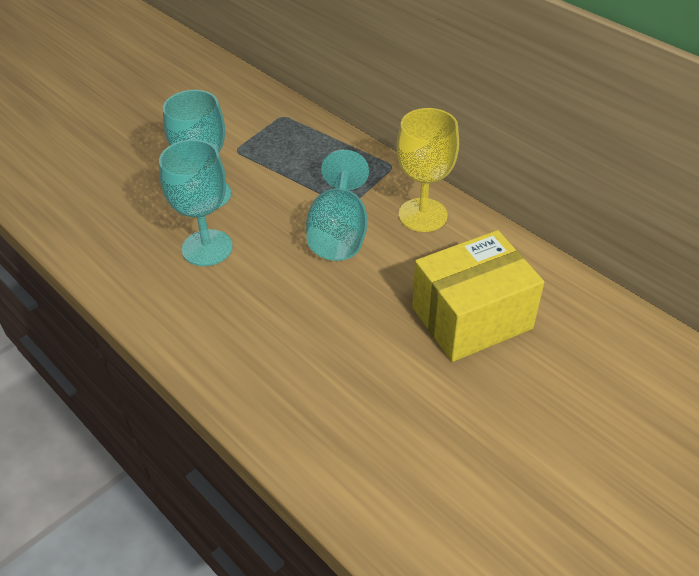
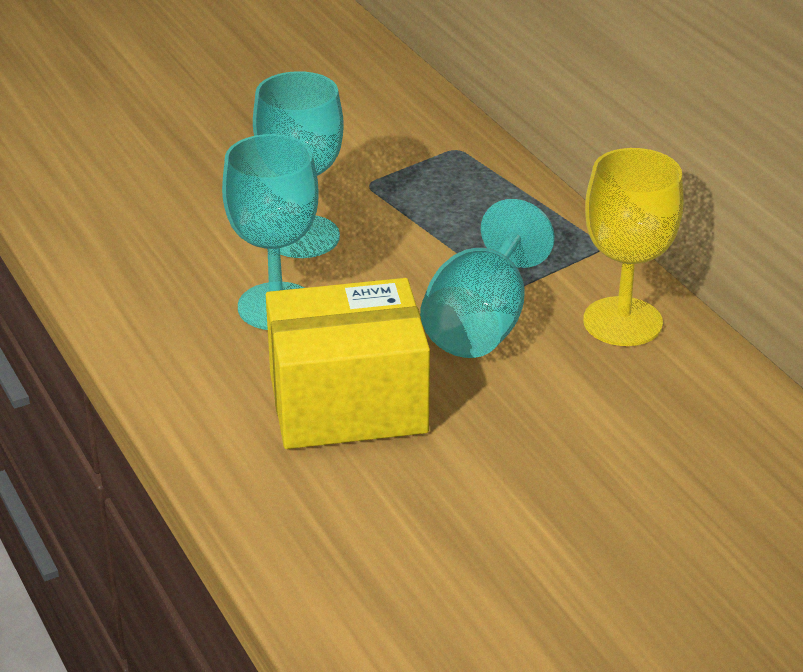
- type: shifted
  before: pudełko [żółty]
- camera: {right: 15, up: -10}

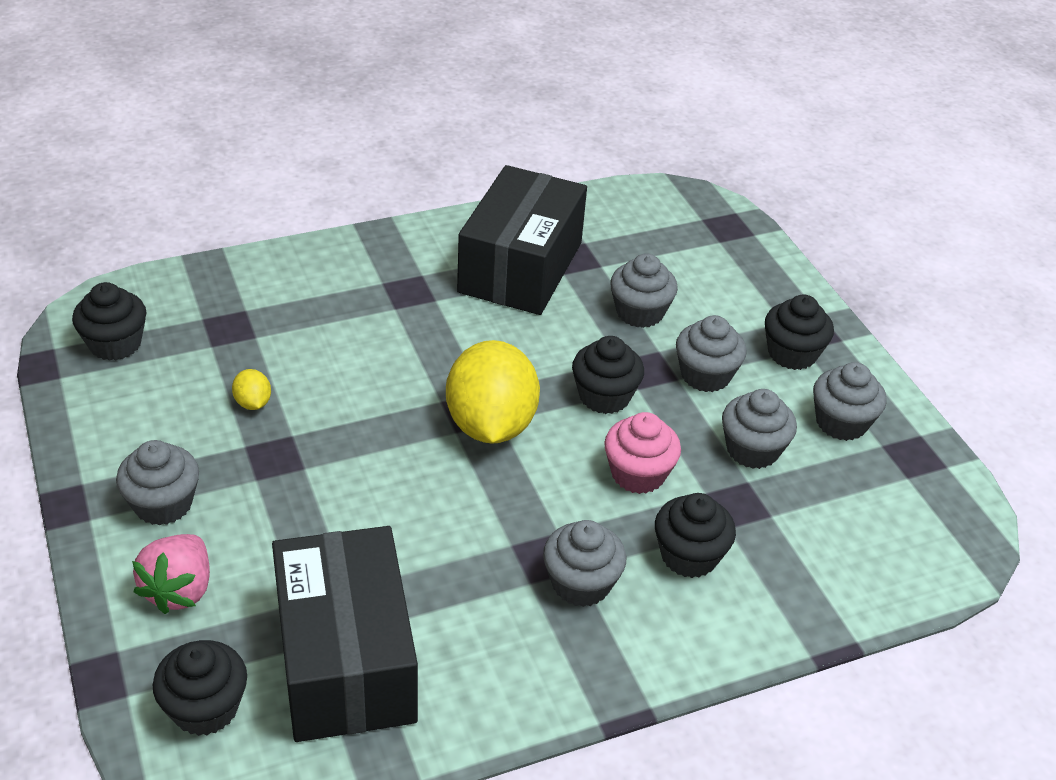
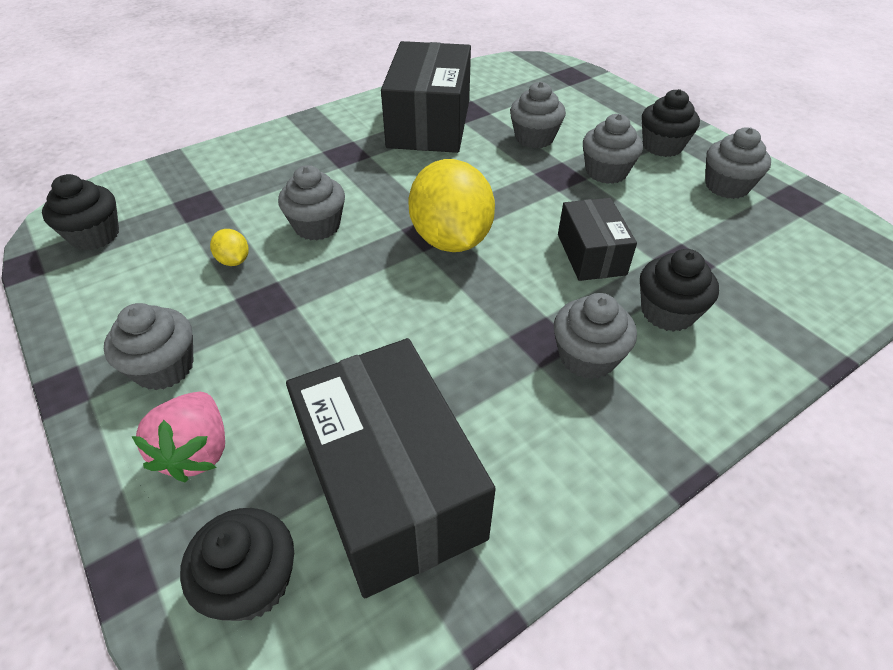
- type: gone
  before: muffinka [czarny] (no. 3 from left)
- type: shifted
  before: muffinka [szary] (no. 5 from left in the first image)
  after: muffinka [szary] (no. 2 from left)
- type: swapped
  before: muffinka [różowy]
  after: pudełko [czarny] (no. 3 from left)
- camera: {right: -10, up: 5}

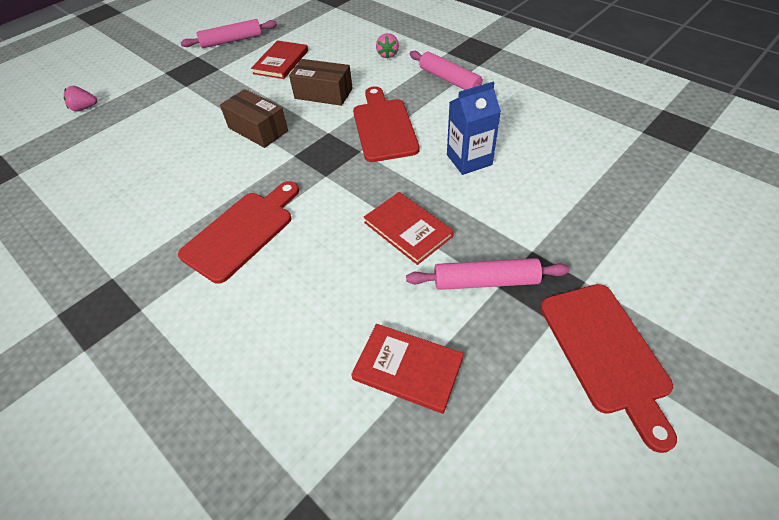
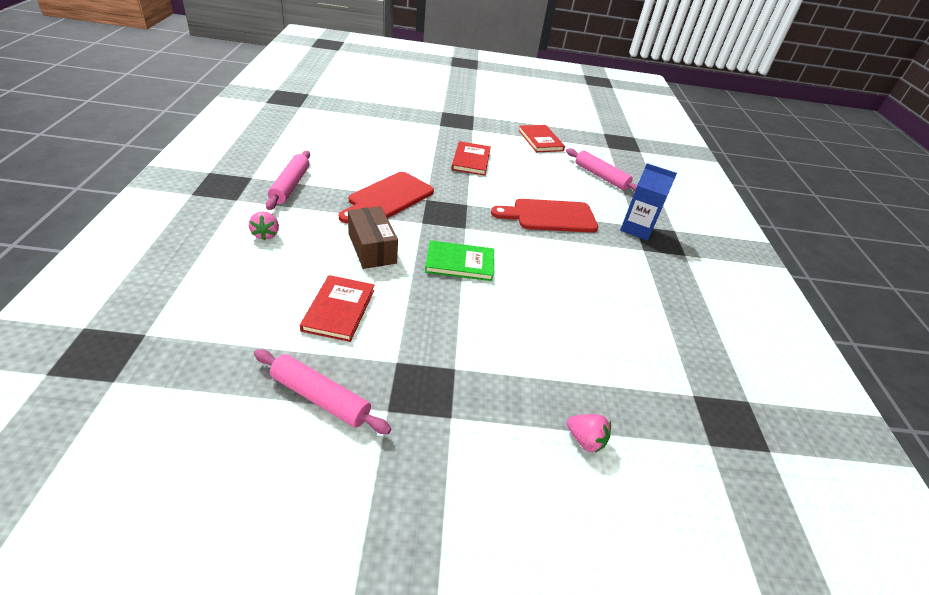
- type: gone
  before: deska do krojenia [czerwony] (no. 3 from left)
- type: shifted
  before: wałek do ciasta [różowy] (no. 3 from left)
- type: shifted
  before: karton mleka [niebieski]
- type: swapped
  before: pudełko [brązowy] (no. 1 from left)
  after: książka [zielony]
- type: rotated
  before: książka [czerwony] (no. 1 from left)
  turn: -60
- type: rotated
  before: truskawka [różowy] (no. 2 from left in the first image)
  turn: 120
- camera: {right: -140, up: -10}

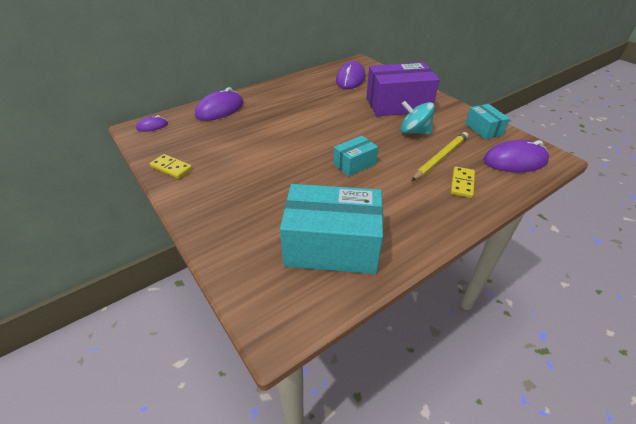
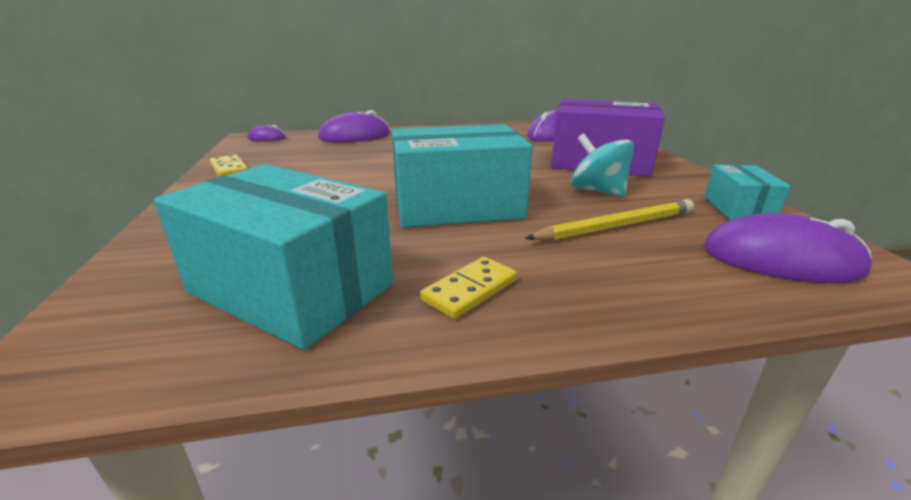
- type: shifted
  before: kostka domina [żółty] (no. 2 from left)
- type: scaled
  before: pudełko [turkusowy] (no. 2 from left)
  scale: 1.97
- camera: {right: 25, up: -15}

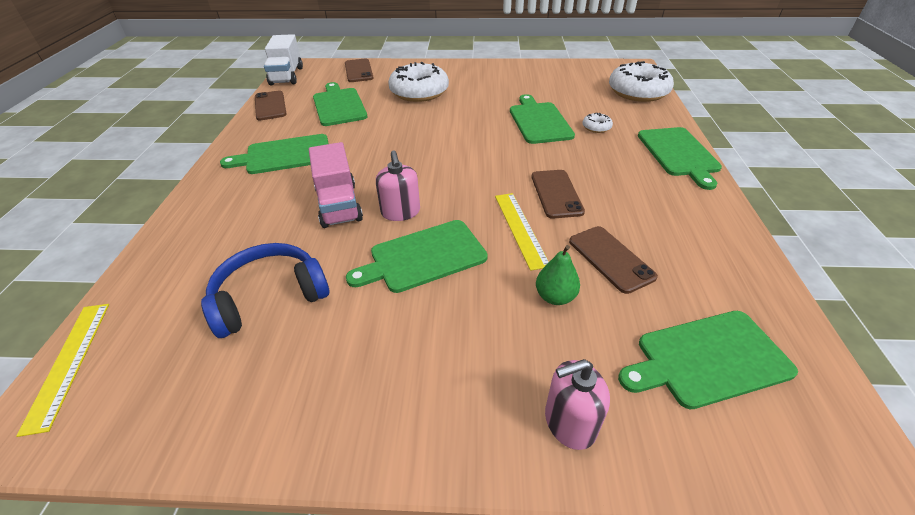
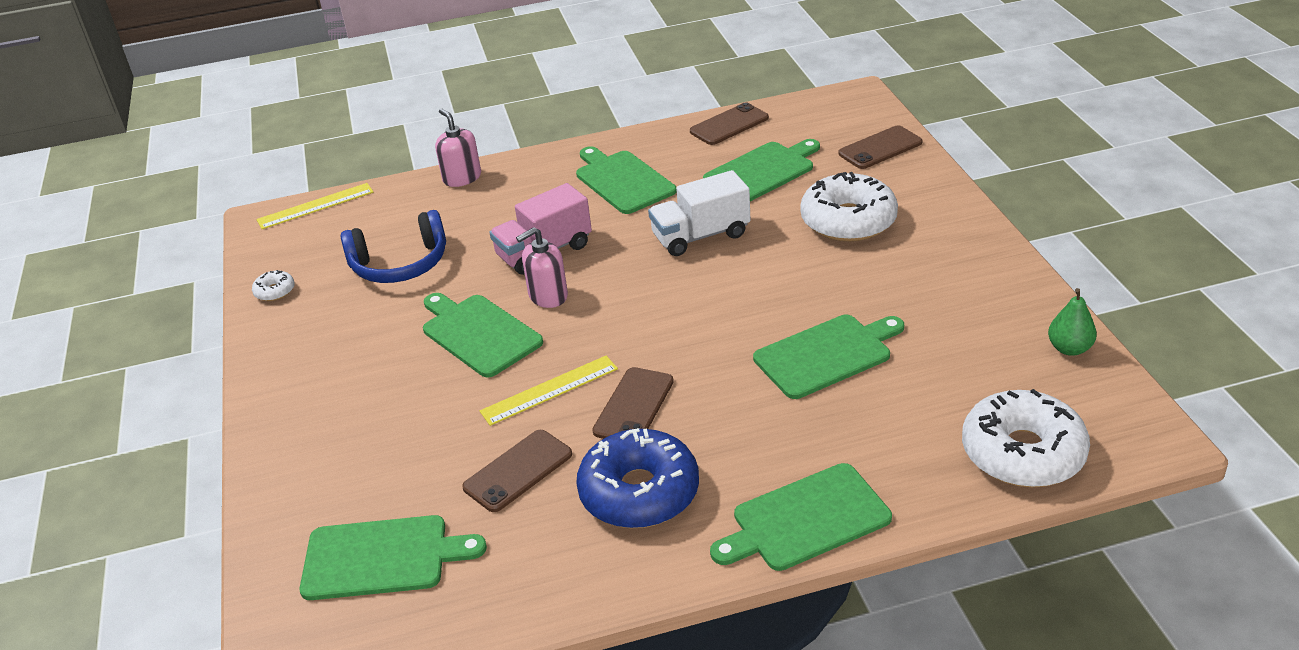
- type: new
  after: donut [niebieski]
- type: shifted
  before: ciężarówka [biały]
- type: shifted
  before: gruszka [zielony]
- type: shifted
  before: dozownik mydła [różowy] (no. 2 from left in the first image)
  after: dozownik mydła [różowy] (no. 1 from left)
- type: shifted
  before: donut [biały] (no. 2 from left in the first image)
  after: donut [biały] (no. 1 from left)
- type: rotated
  before: słuchawki [niebieski]
  turn: 120
- type: rotated
  before: telefon [brązowy] (no. 3 from left in the first image)
  turn: -45
- type: rotated
  before: deska do krojenia [zielony] (no. 6 from left in the first image)
  turn: 120
- camera: {right: 75, up: -5}

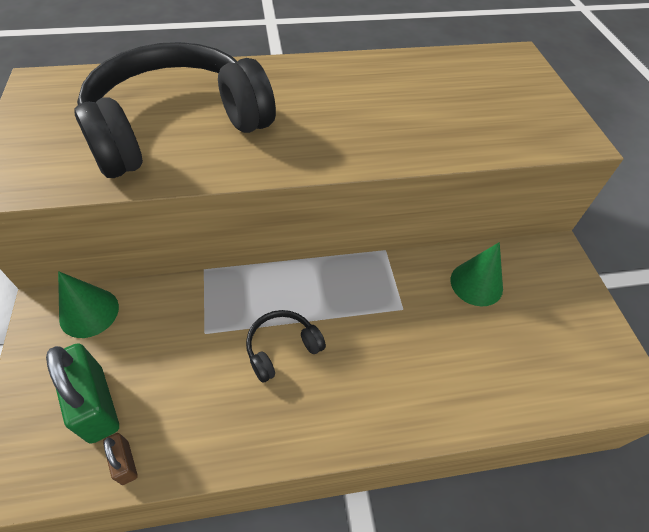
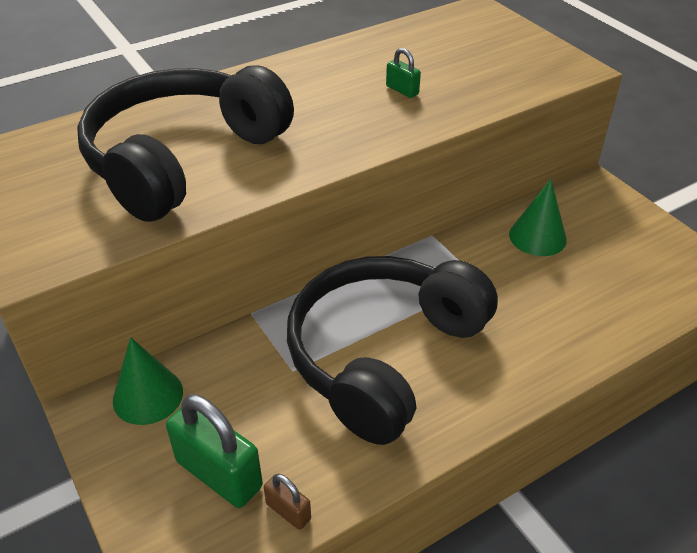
- type: new
  after: kłódka [zielony] (no. 2 from left)
- type: scaled
  before: słuchawki [czarny] (no. 2 from left)
  scale: 2.43
- camera: {right: -20, up: -10}

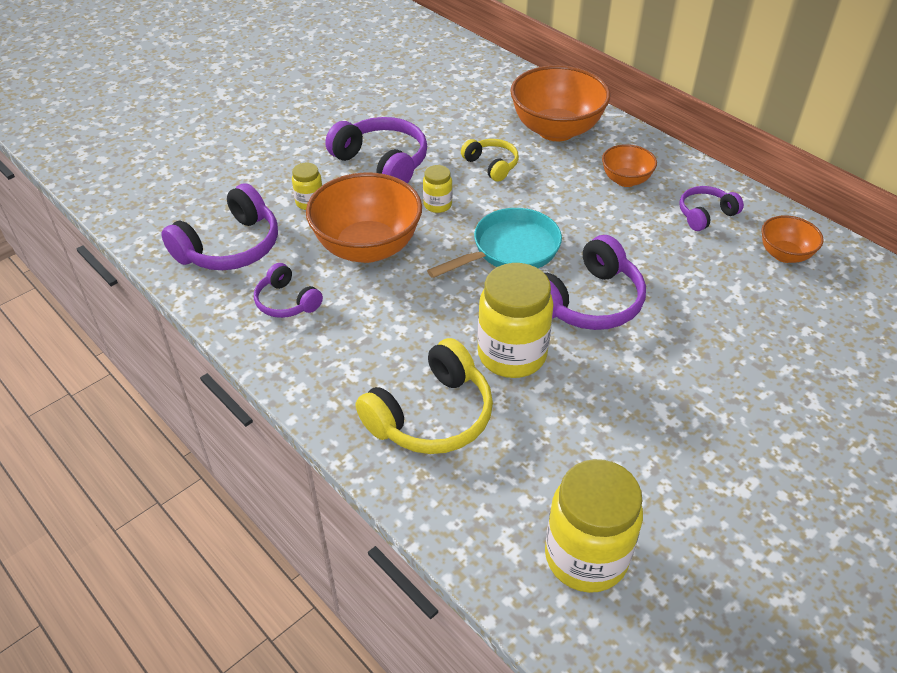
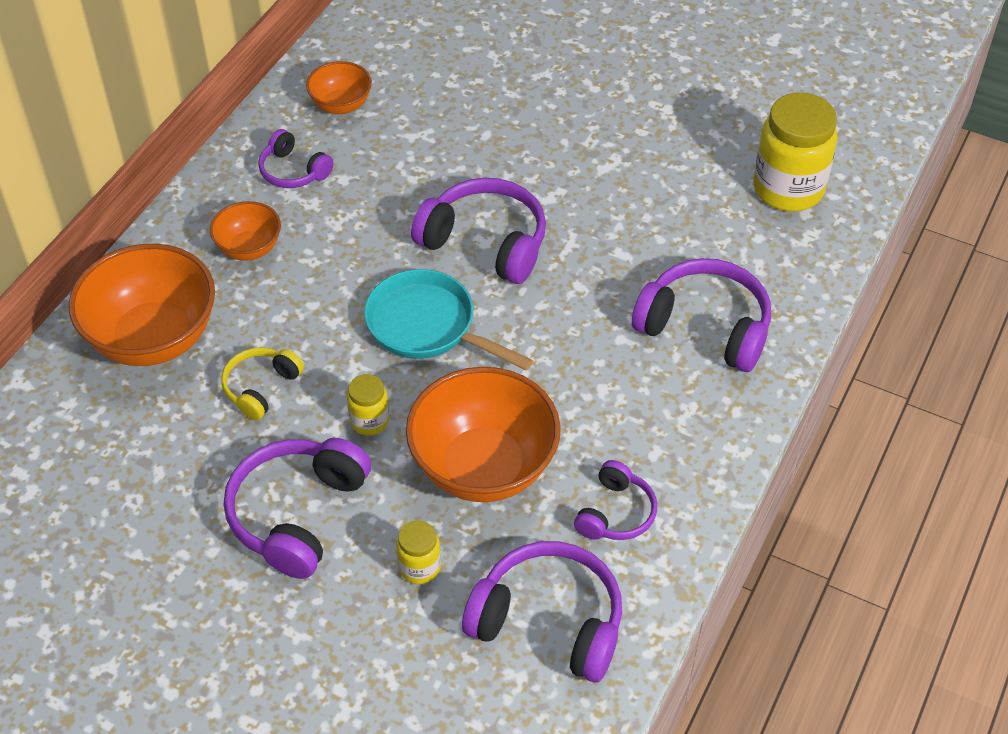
- type: gone
  before: słoik [żółty] (no. 3 from left)
- type: repainted
  before: słuchawki [żółty] (no. 1 from left)
  after: słuchawki [fioletowy] (no. 6 from left)
- camera: {right: -110, up: 5}

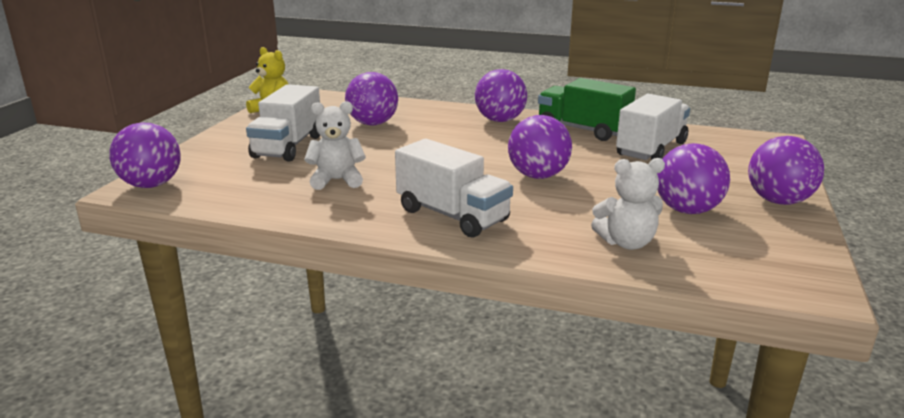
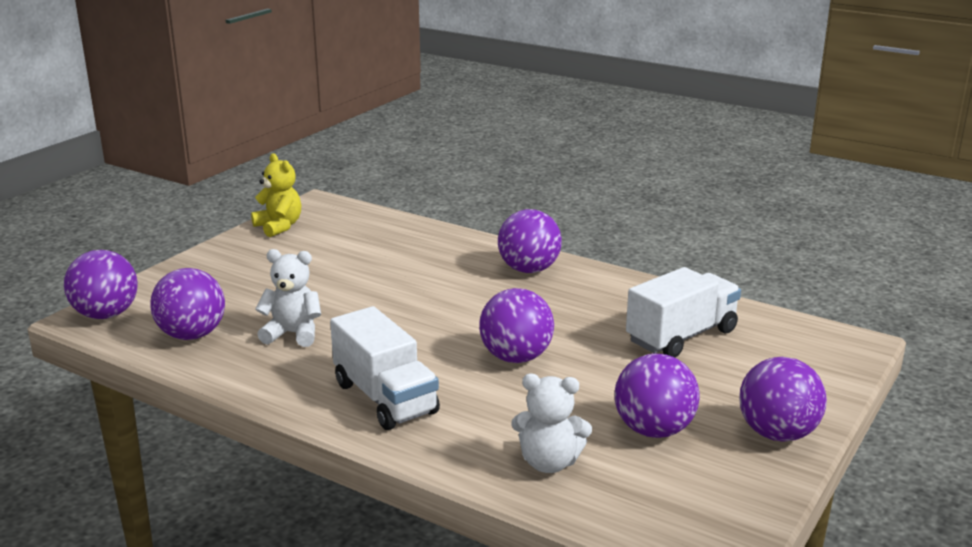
- type: gone
  before: ciężarówka [biały] (no. 1 from left)
- type: gone
  before: ciężarówka [zielony]
- type: shifted
  before: piłka [fioletowy] (no. 2 from left)
- camera: {right: 15, up: 0}

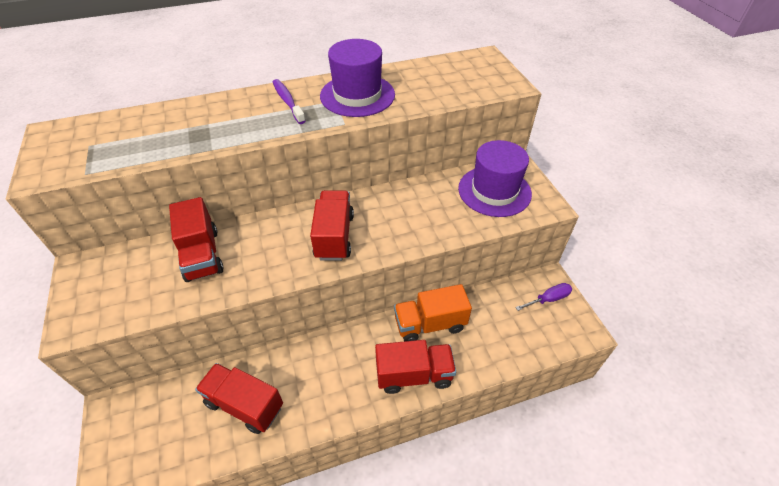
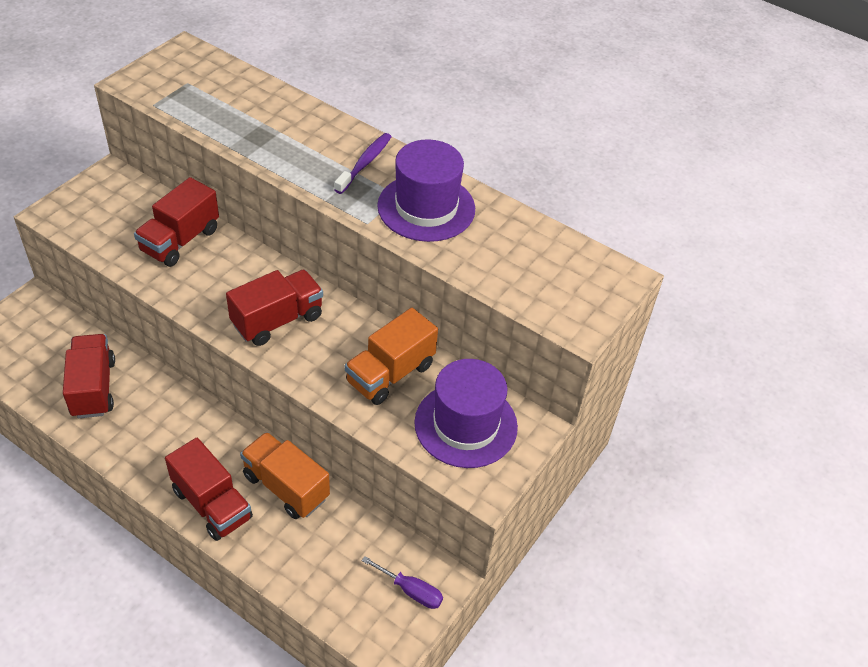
- type: new
  after: ciężarówka [pomarańczowy] (no. 2 from left)
- camera: {right: 50, up: 0}

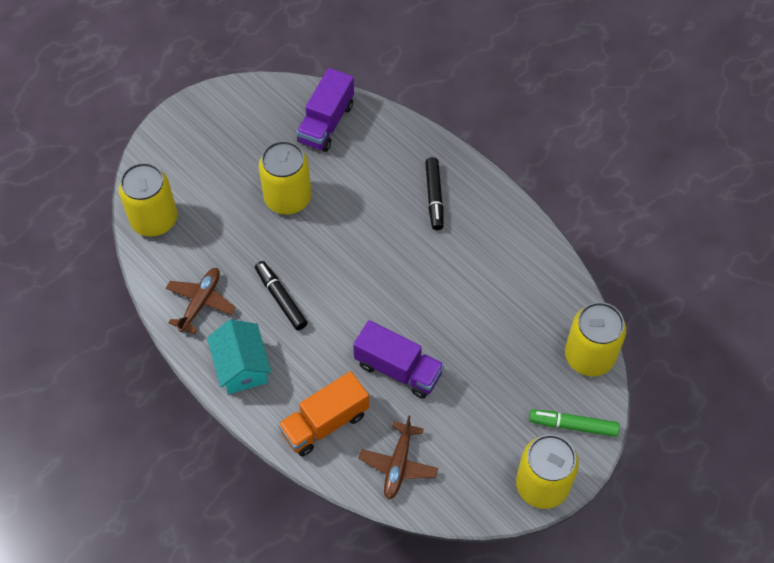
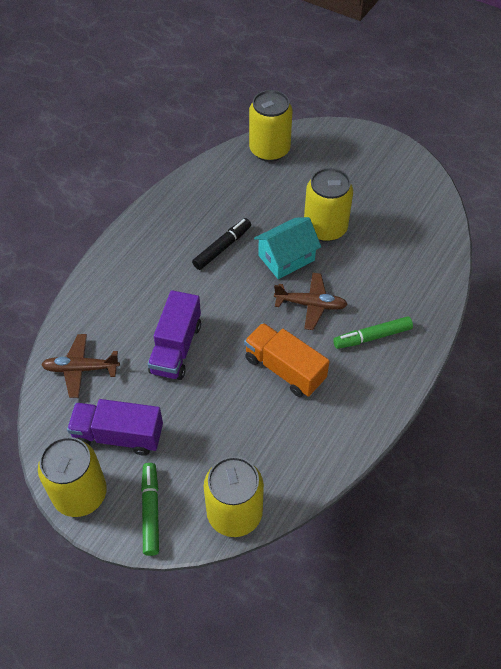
- type: shifted
  before: samolot [brązowy] (no. 1 from left in the first image)
  after: samolot [brązowy] (no. 2 from left)
- type: shifted
  before: domek [turkusowy]
- type: shifted
  before: ciężarówka [pomarańczowy]
- type: shifted
  before: ciężarówka [fioletowy] (no. 1 from left)
- type: repainted
  before: flamaster [czarny] (no. 2 from left)
  after: flamaster [zielony] (no. 2 from left)
- camera: {right: 75, up: -5}

